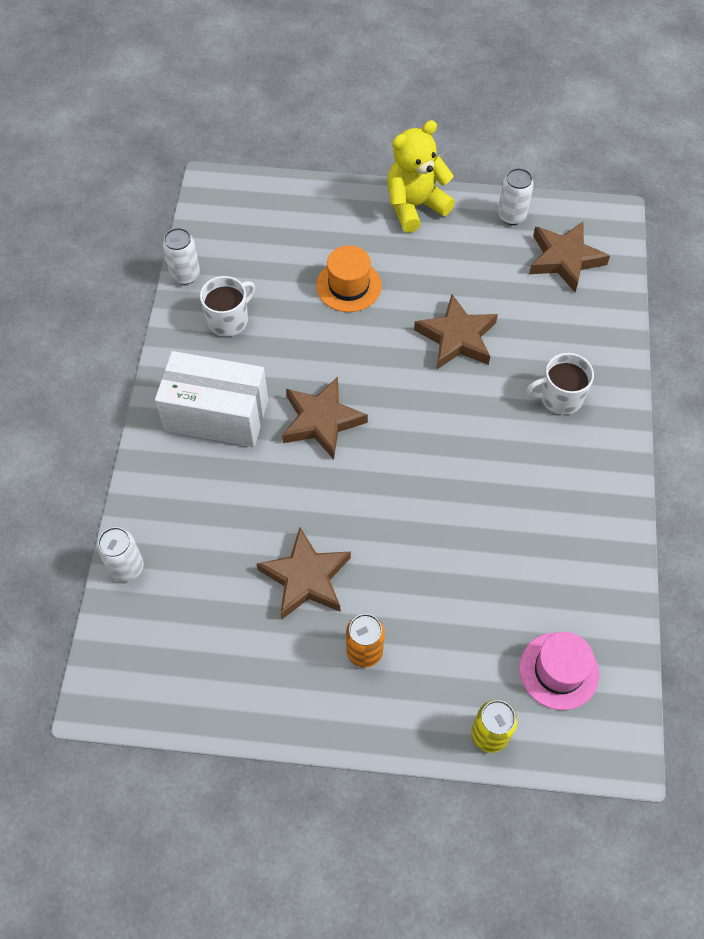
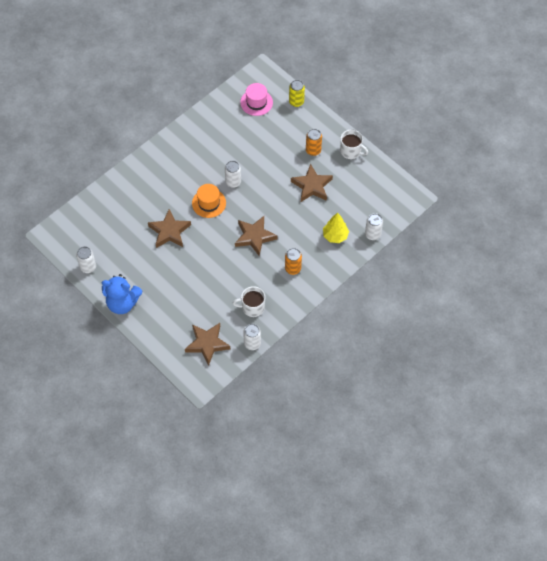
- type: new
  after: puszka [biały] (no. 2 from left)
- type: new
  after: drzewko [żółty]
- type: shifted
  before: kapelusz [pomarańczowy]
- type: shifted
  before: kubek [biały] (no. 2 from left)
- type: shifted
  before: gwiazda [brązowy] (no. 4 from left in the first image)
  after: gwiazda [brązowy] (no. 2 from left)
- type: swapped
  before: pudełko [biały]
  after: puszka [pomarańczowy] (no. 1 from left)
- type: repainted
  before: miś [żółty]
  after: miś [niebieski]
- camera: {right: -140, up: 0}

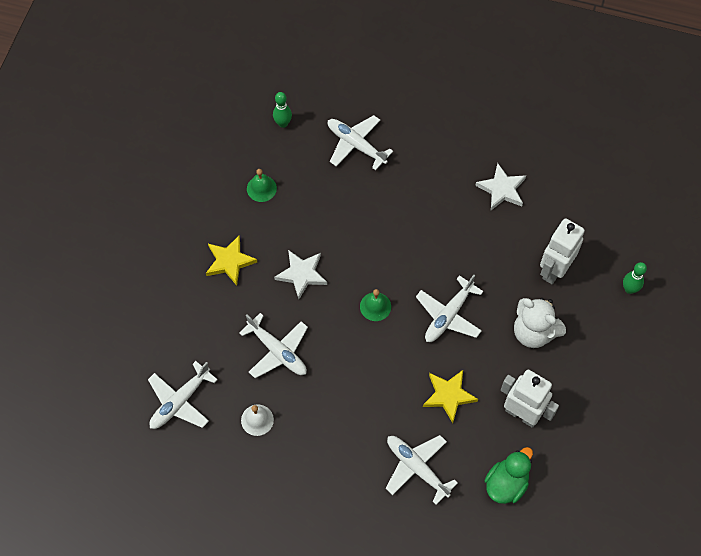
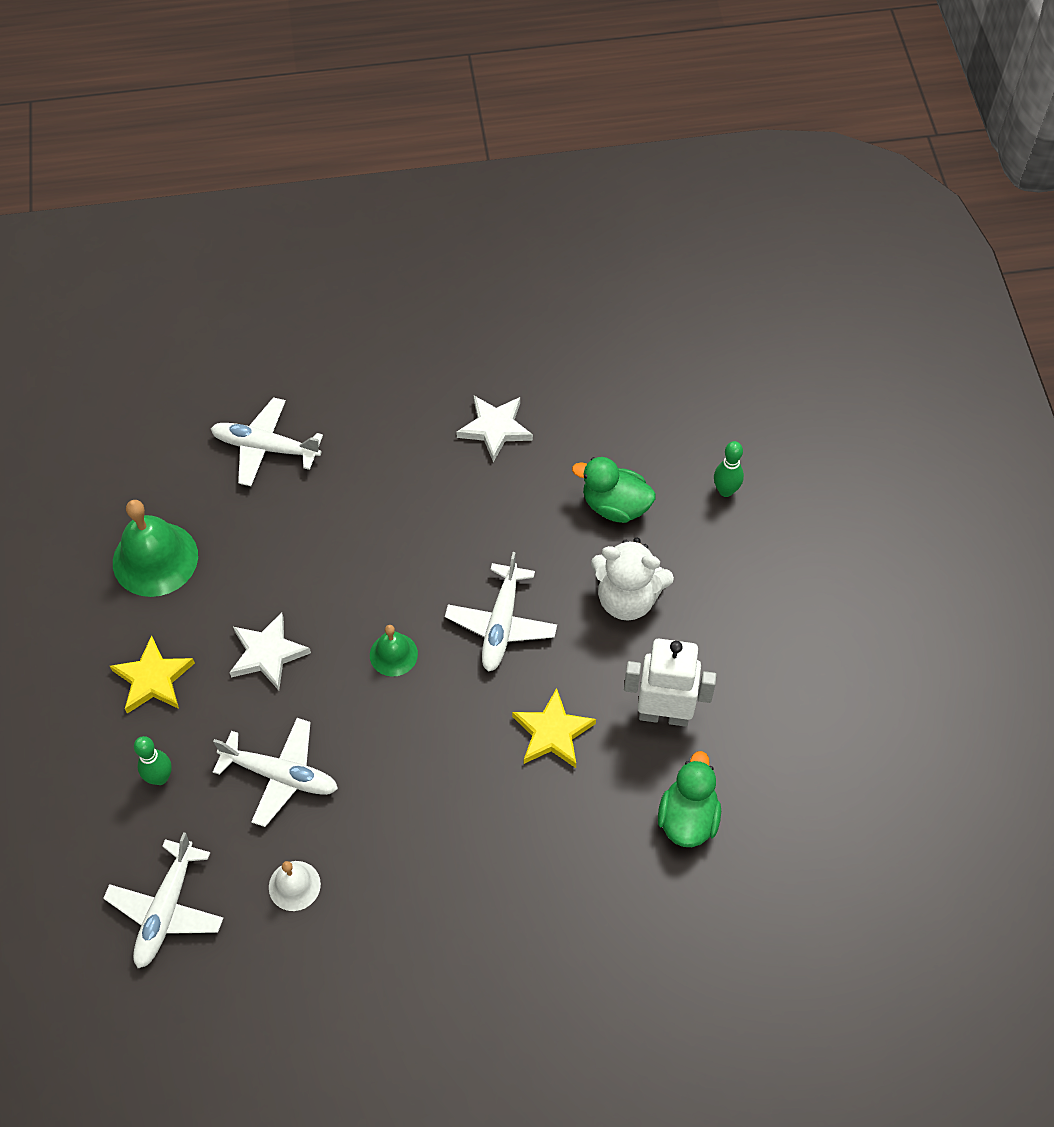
- type: gone
  before: samolot [biały] (no. 4 from left)
- type: shifted
  before: kręgiel [zielony] (no. 1 from left)
- type: swapped
  before: robot [biały] (no. 2 from left)
  after: kaczka [zielony] (no. 1 from left)
- type: scaled
  before: dzwonek [zielony] (no. 1 from left)
  scale: 1.83
- camera: {right: -25, up: -5}

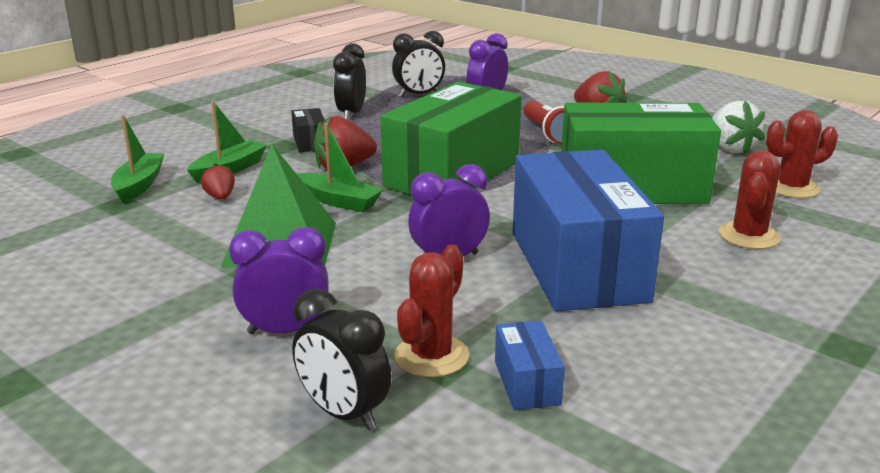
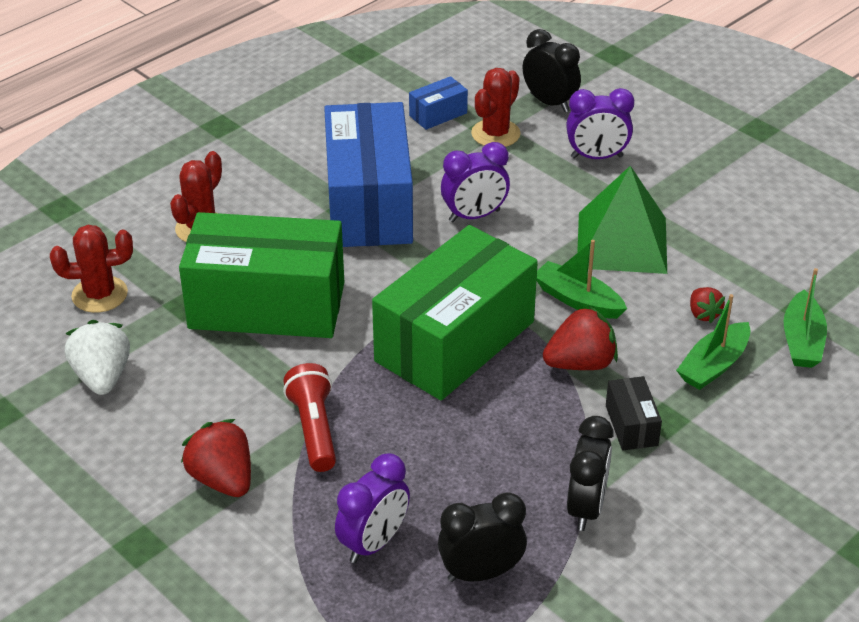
- type: rotated
  before: pudełko [niebieski] (no. 1 from left in the first image)
  turn: 60
- camera: {right: -175, up: 15}

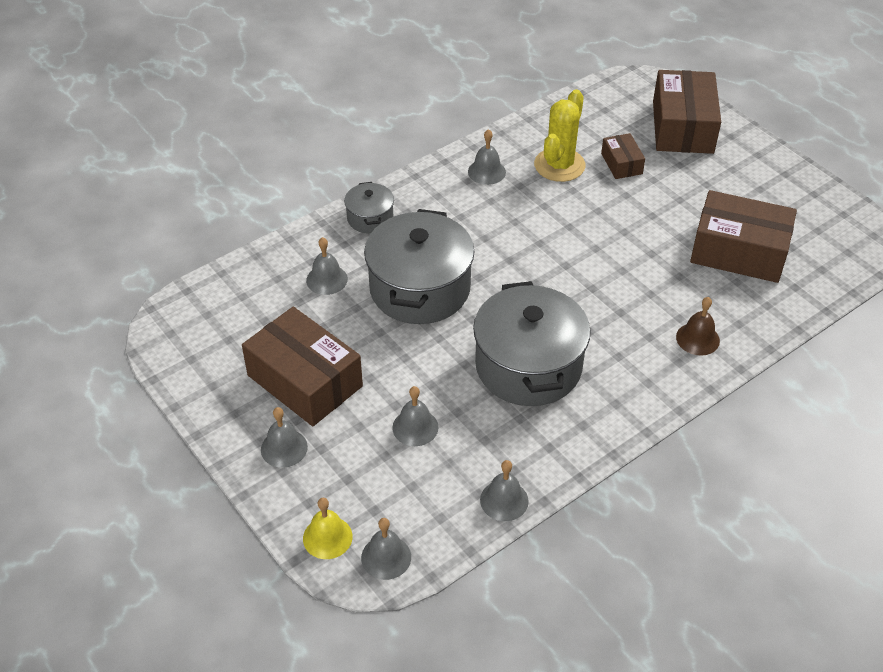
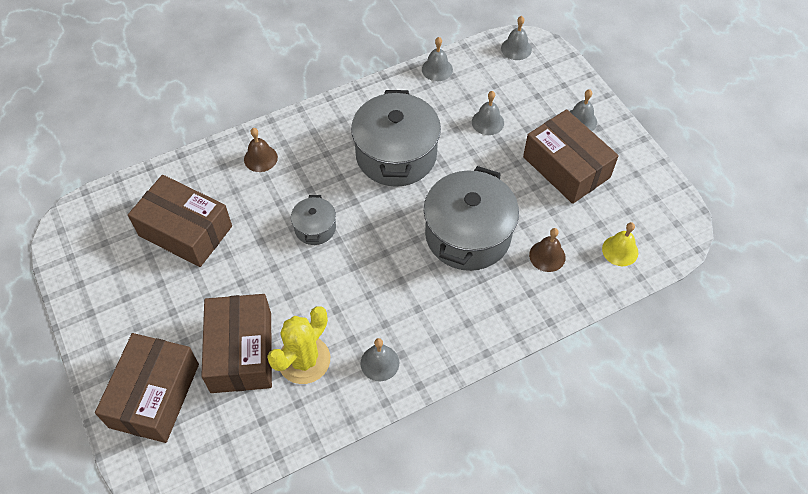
- type: shifted
  before: dzwonek [żółty]
- type: shifted
  before: garnek [szary] (no. 1 from left)
- type: repainted
  before: dzwonek [szary] (no. 2 from left)
  after: dzwonek [brązowy] (no. 2 from left)
- type: scaled
  before: pudełko [brązowy] (no. 2 from left in the first image)
  scale: 2.01
- camera: {right: -170, up: 10}

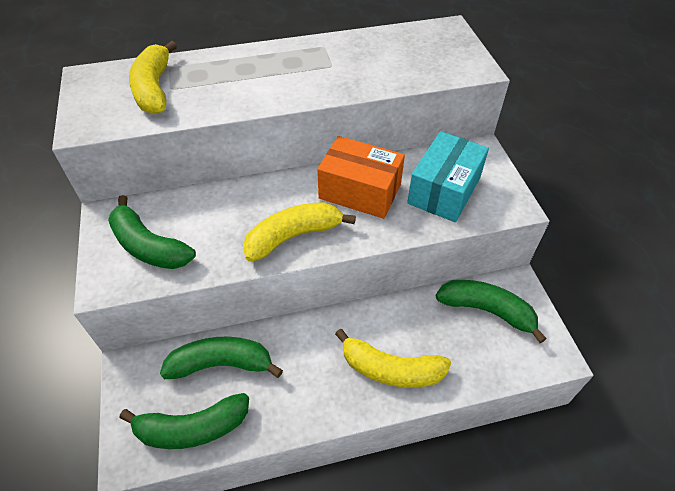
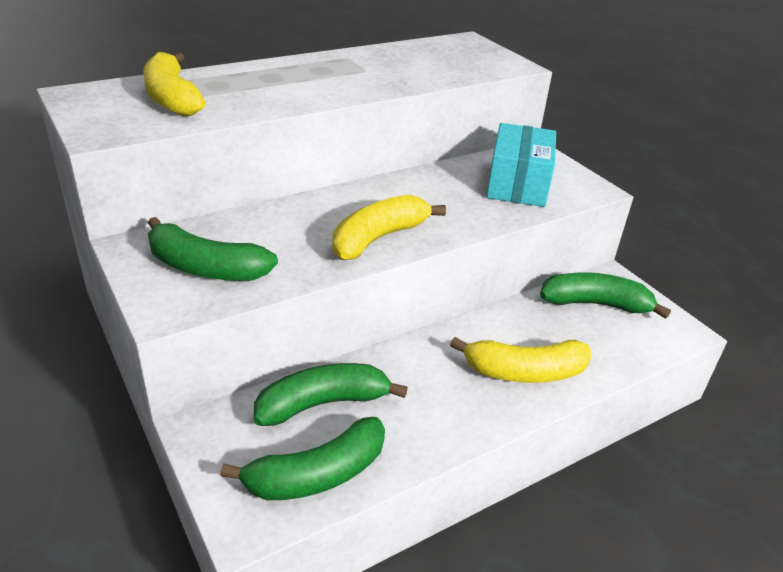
- type: gone
  before: pudełko [pomarańczowy]
- camera: {right: -20, up: -15}

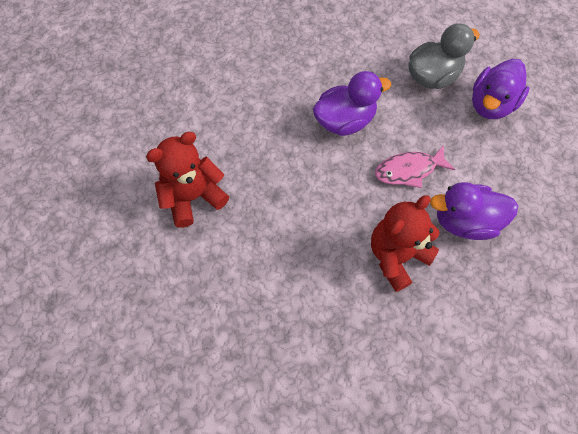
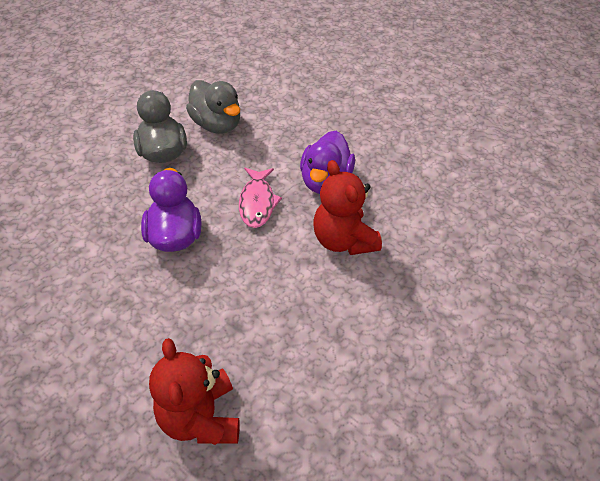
- type: repainted
  before: kaczka [fioletowy] (no. 3 from left)
  after: kaczka [szary] (no. 2 from left)
- camera: {right: -75, up: -15}

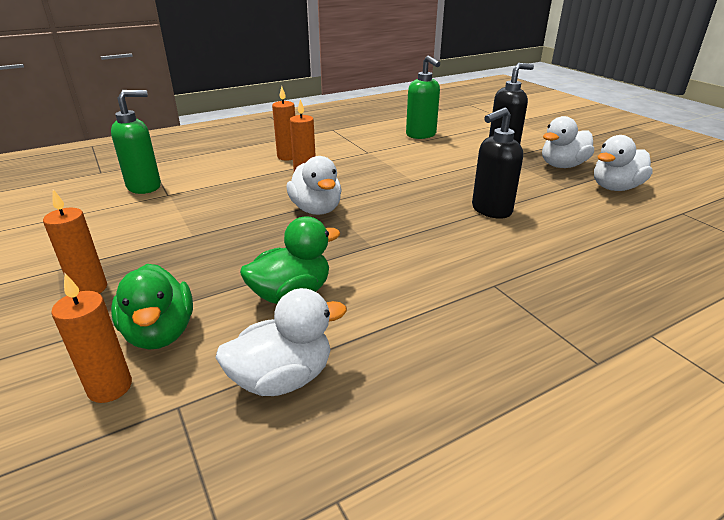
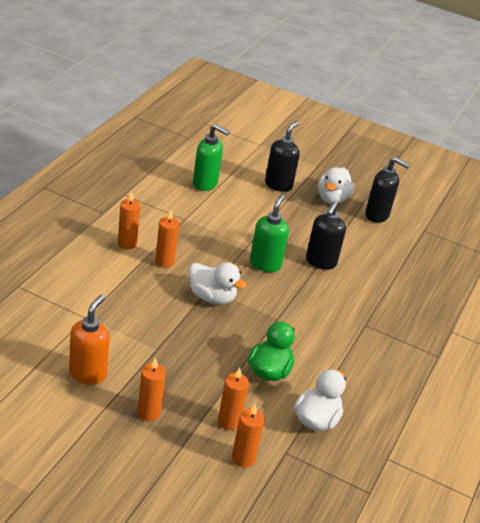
- type: new
  after: dozownik mydła [pomarańczowy]
- type: shifted
  before: dozownik mydła [zielony] (no. 1 from left in the first image)
  after: dozownik mydła [zielony] (no. 2 from left)
- type: swapped
  before: kaczka [zielony] (no. 1 from left)
  after: świeca [pomarańczowy] (no. 4 from left)
- type: swapped
  before: kaczka [biały] (no. 4 from left)
  after: dozownik mydła [czarny] (no. 3 from left)
- camera: {right: -40, up: 5}

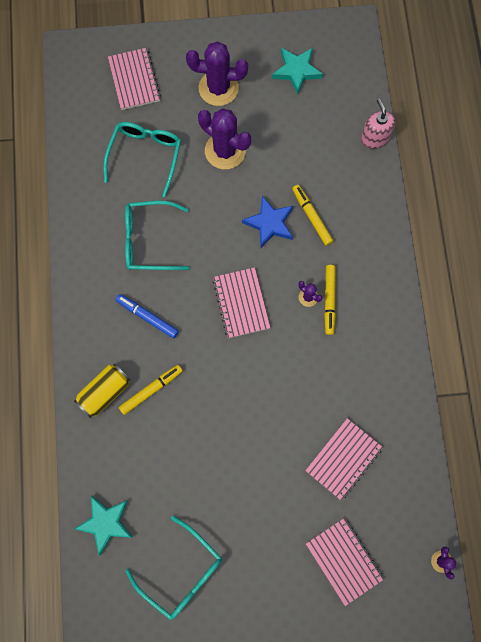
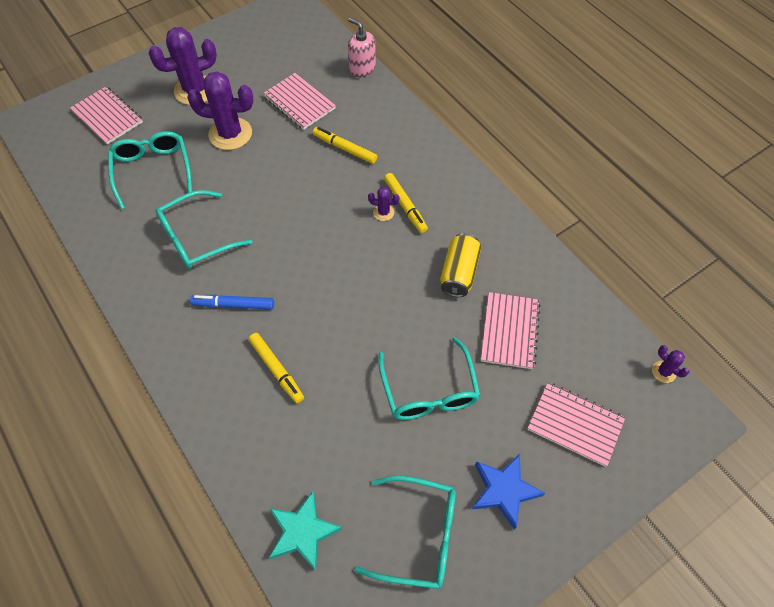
- type: gone
  before: gwiazda [turkusowy] (no. 2 from left)
- type: new
  after: okulary [turkusowy] (no. 4 from left)
- type: shifted
  before: puszka [żółty]
- type: shifted
  before: zeszyt [różowy] (no. 2 from left)
- type: shifted
  before: gwiazda [niebieski]
- type: rotated
  before: flamaster [żółty] (no. 1 from left)
  turn: 120
- camera: {right: -30, up: -15}

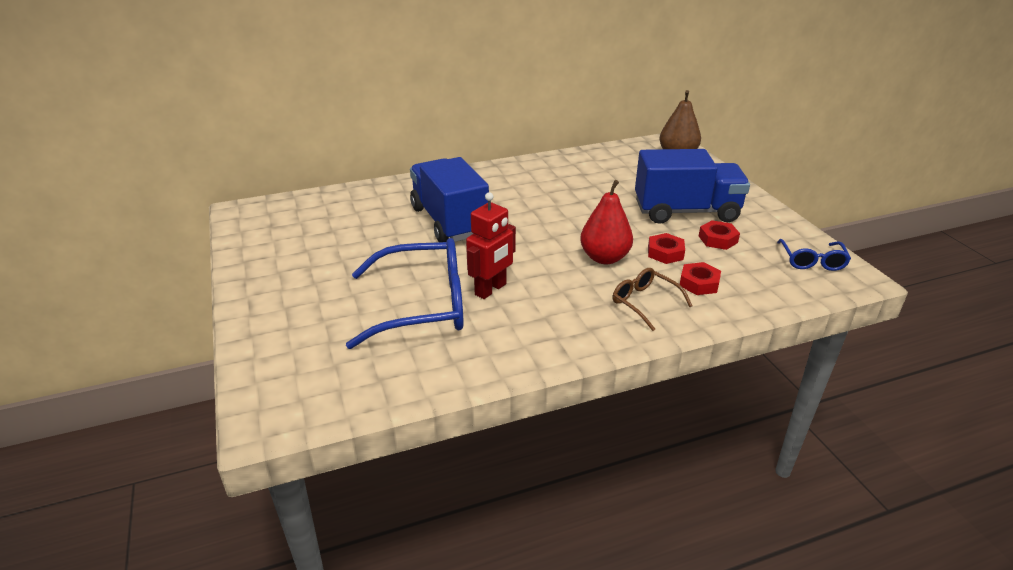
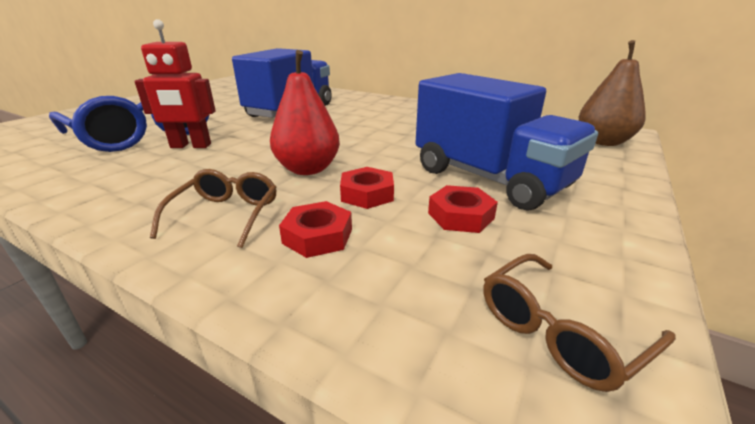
- type: repainted
  before: okulary [niebieski] (no. 2 from left)
  after: okulary [brązowy] (no. 2 from left)
- camera: {right: 50, up: -5}

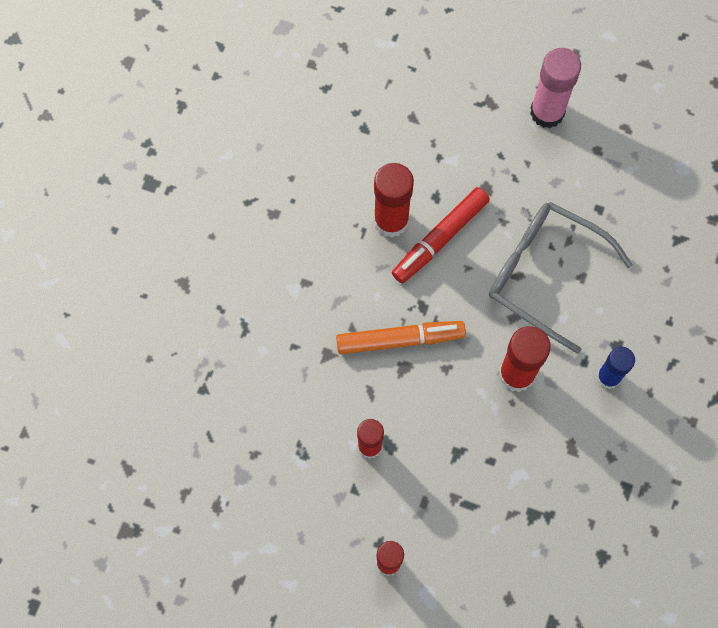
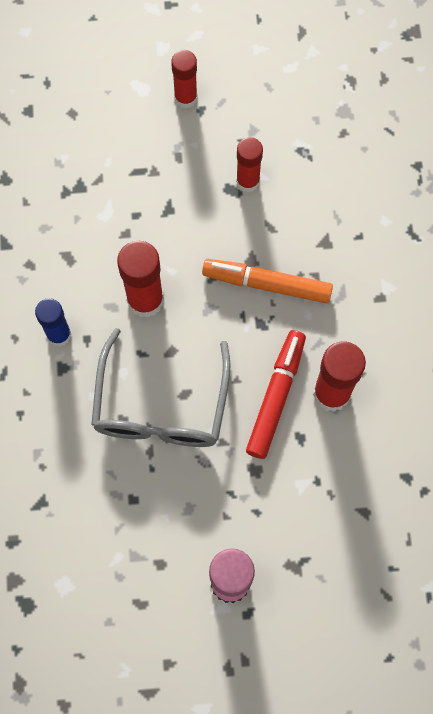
- type: rotated
  before: flamaster [pomarańczowy]
  turn: 45
- type: rotated
  before: okulary [szary]
  turn: 90
- camera: {right: 155, up: 0}

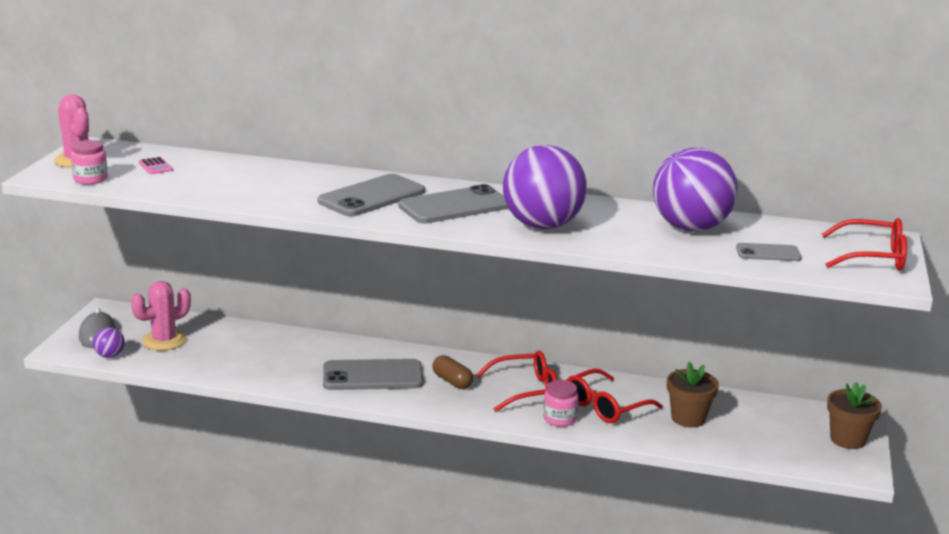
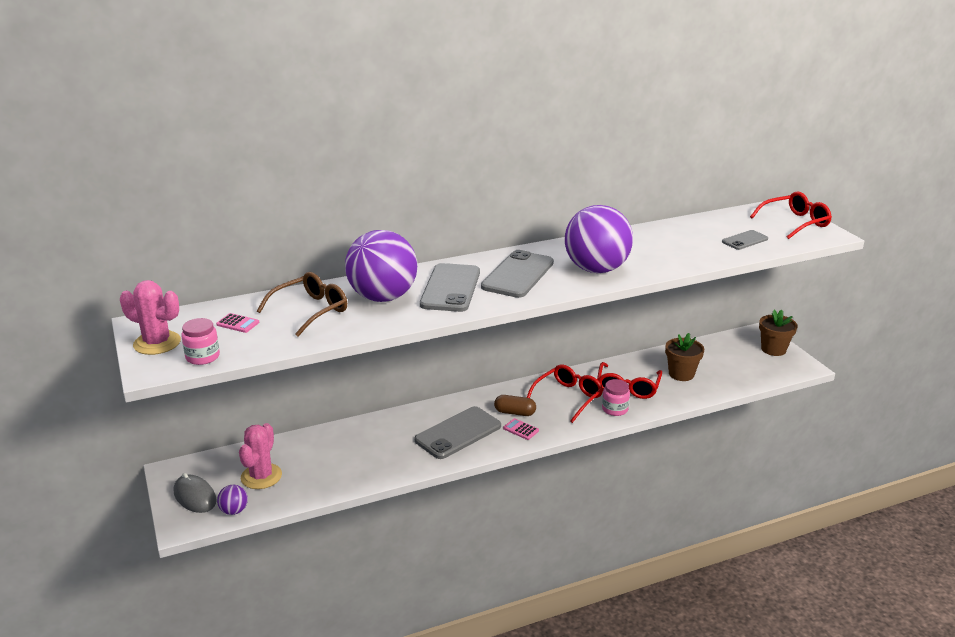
- type: new
  after: okulary [brązowy]
- type: new
  after: kalkulator [różowy] (no. 2 from left)
- type: shifted
  before: piłka [fioletowy] (no. 3 from left in the first image)
  after: piłka [fioletowy] (no. 2 from left)
- camera: {right: -35, up: 5}

